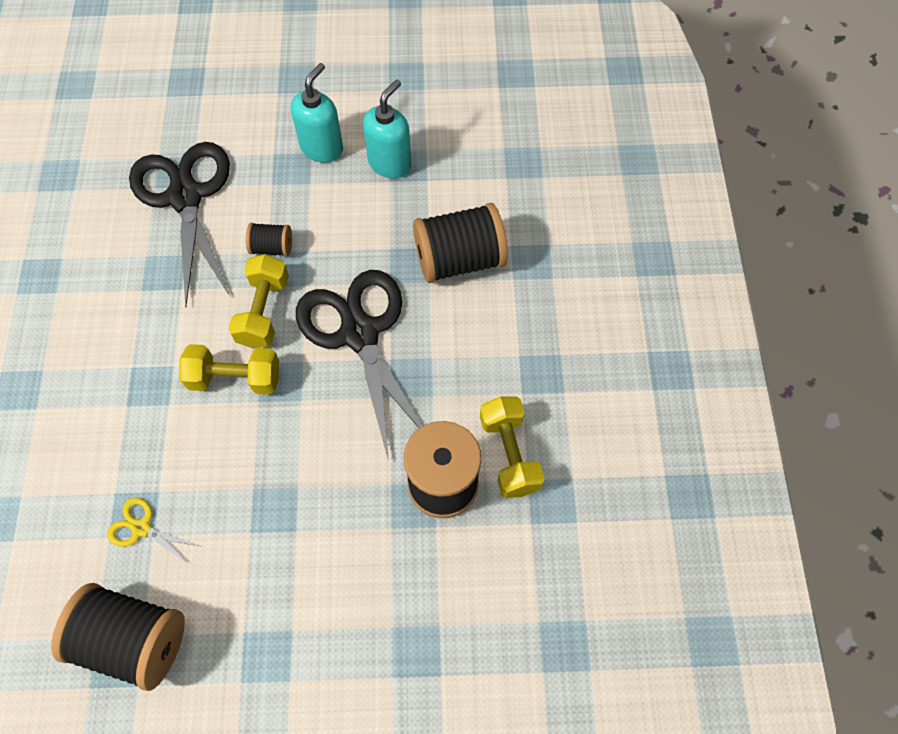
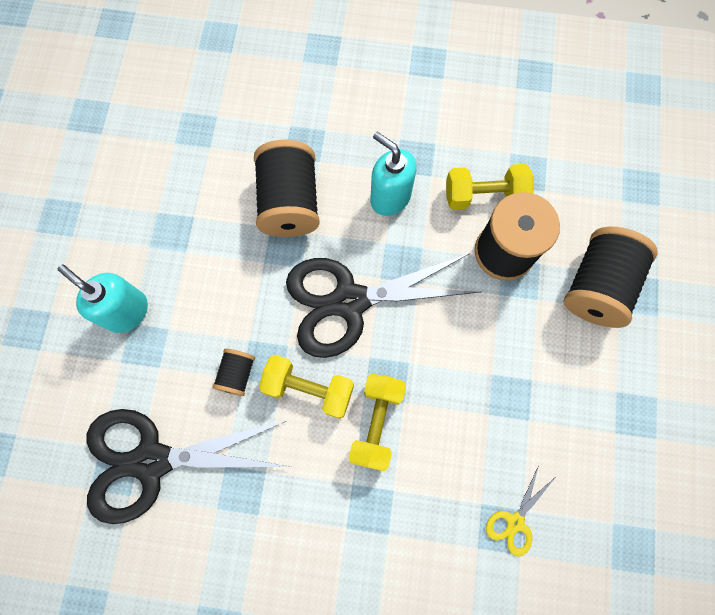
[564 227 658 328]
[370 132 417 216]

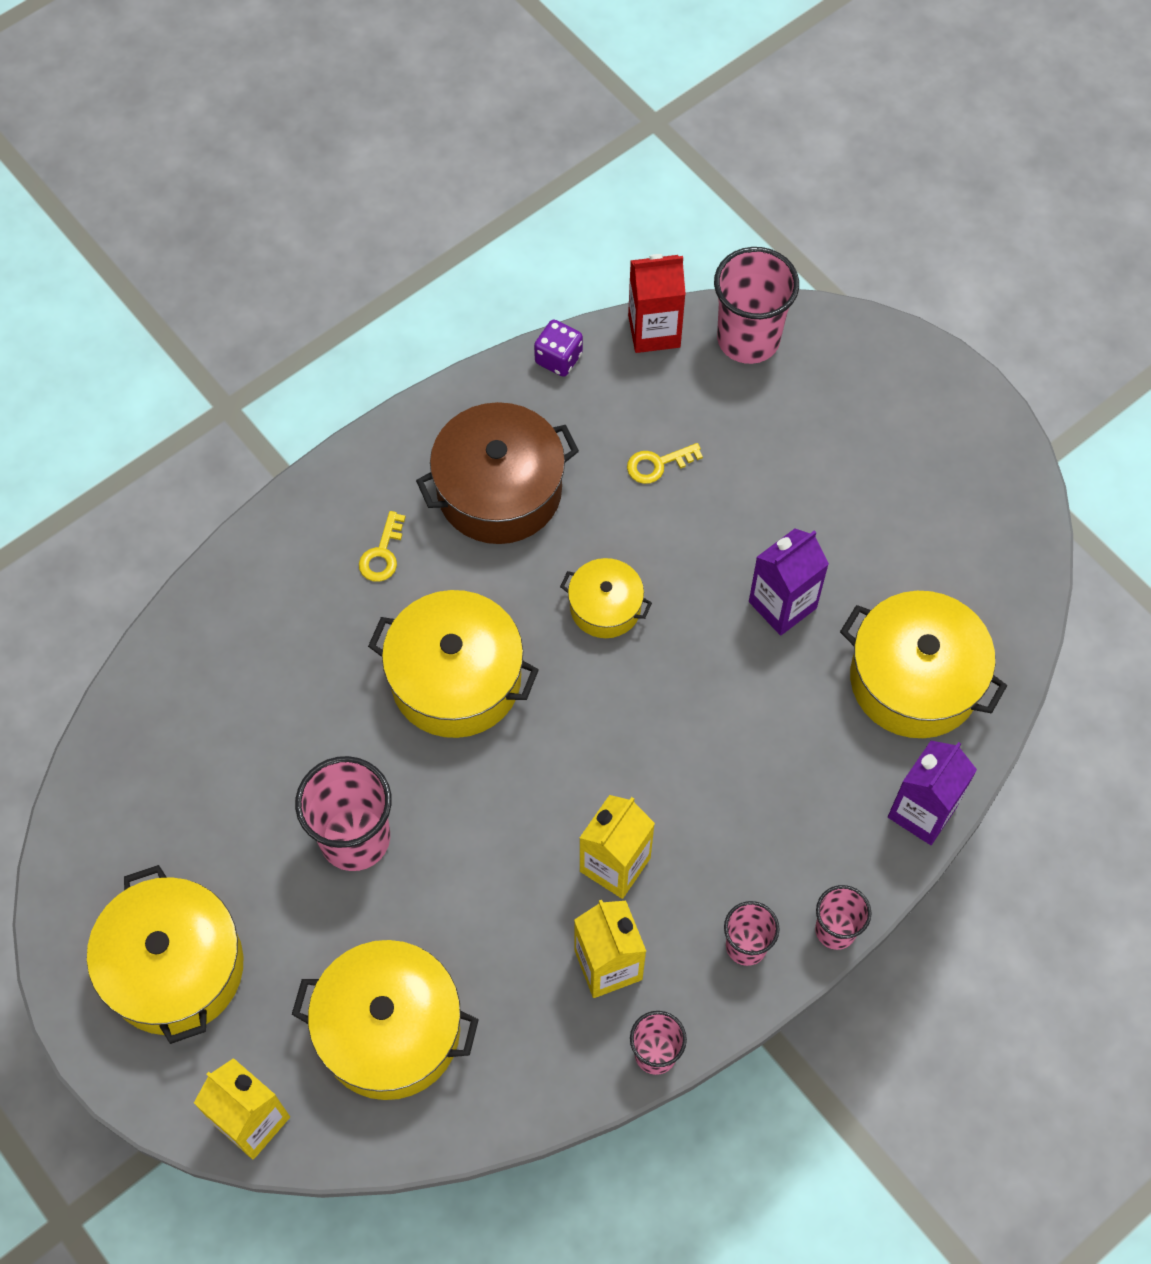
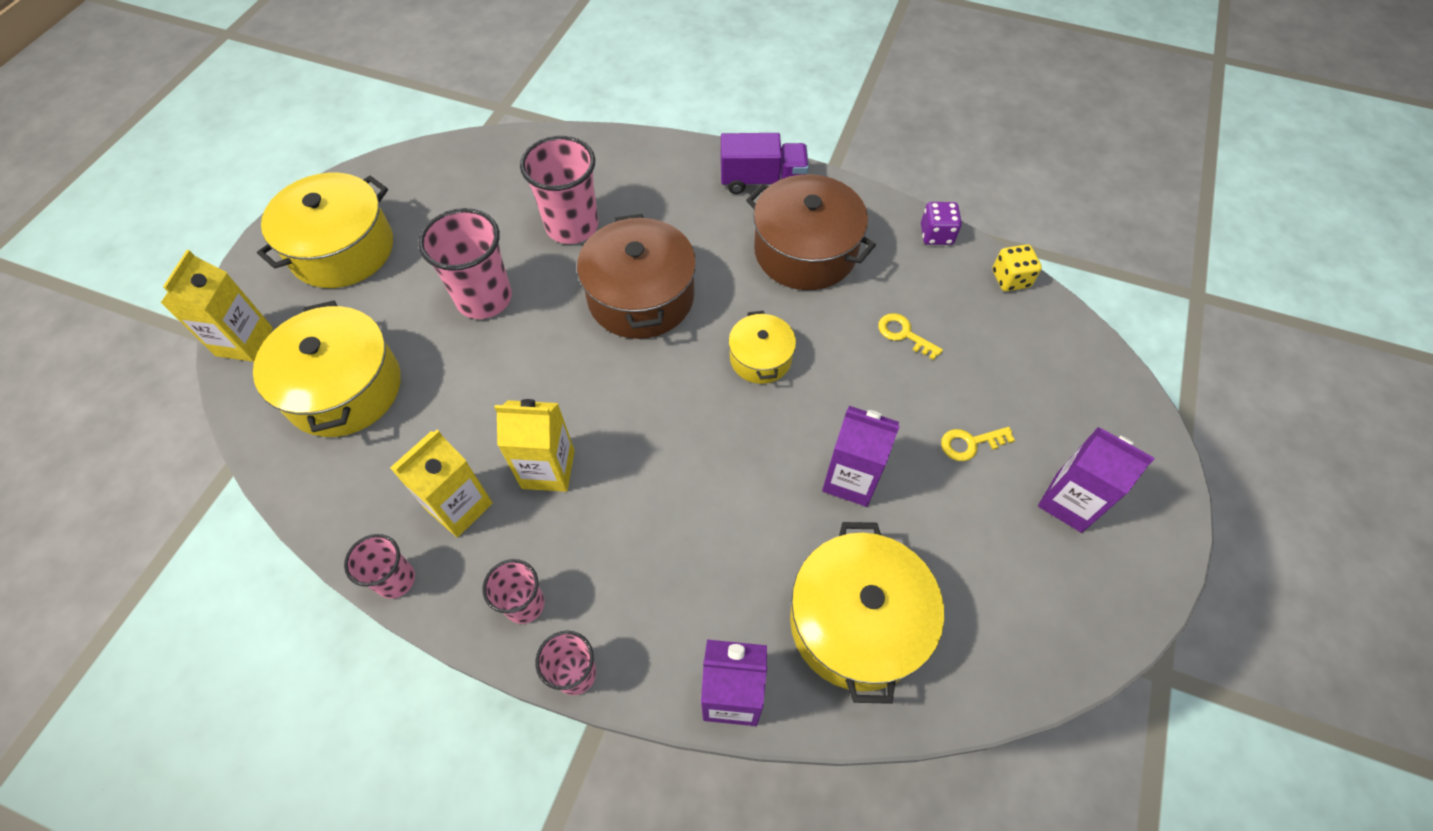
[941 427 1015 461]
[577 214 696 339]
[992 244 1042 291]
[520 136 598 244]
[721 133 809 194]
[1038 427 1155 533]

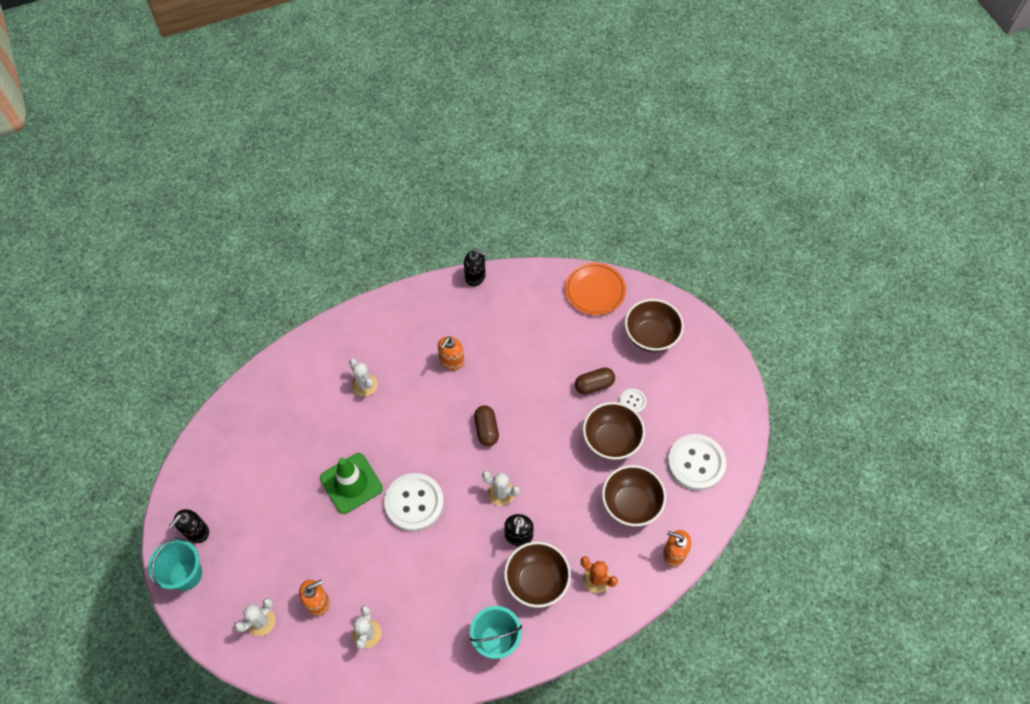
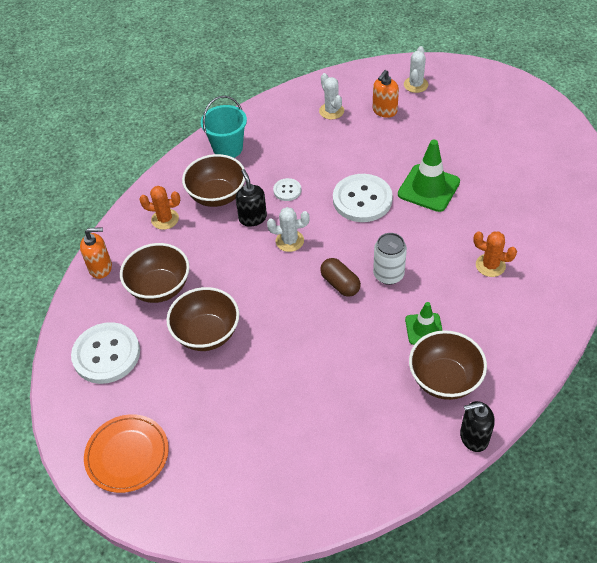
[148 538 202 591] (first image)
[169 509 209 543] (first image)
[473 231 517 277]
[405 302 443 345]
[84 414 169 493]
[575 368 615 395] (first image)
[273 178 302 201]
[409 330 487 400]
[373 233 407 285]

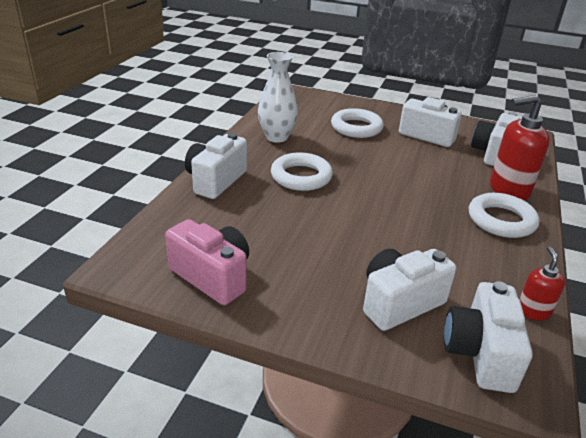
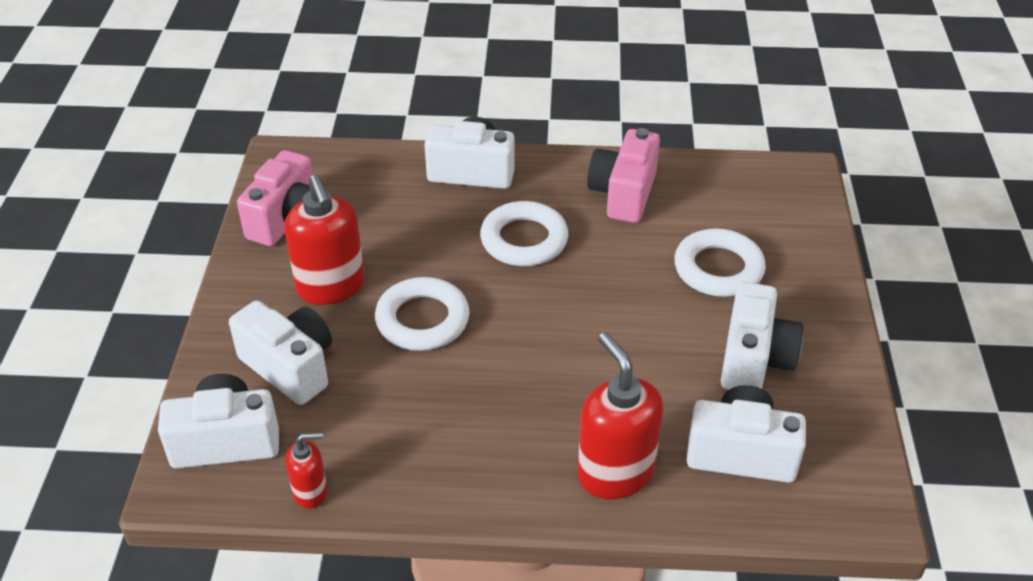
[587 128 660 223]
[375 277 470 351]
[284 174 365 305]

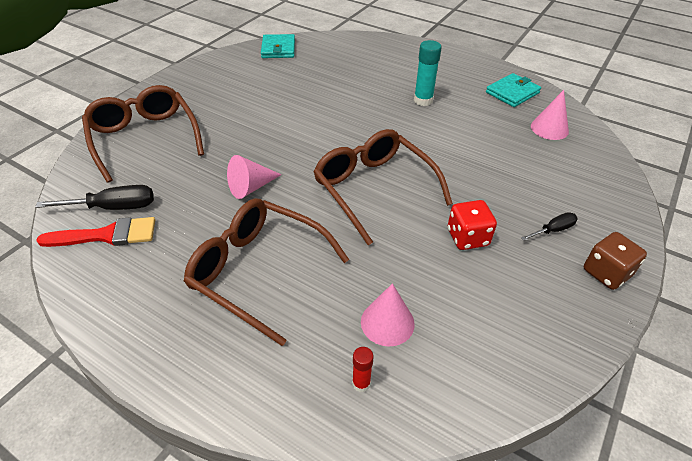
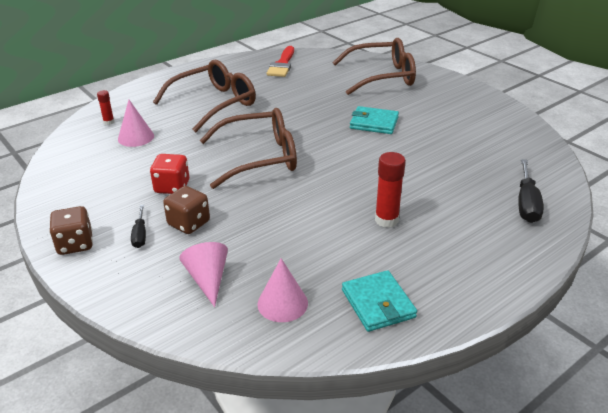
[518 159 544 223]
[179 242 228 307]
[350 106 399 134]
[375 152 406 228]
[163 186 210 234]

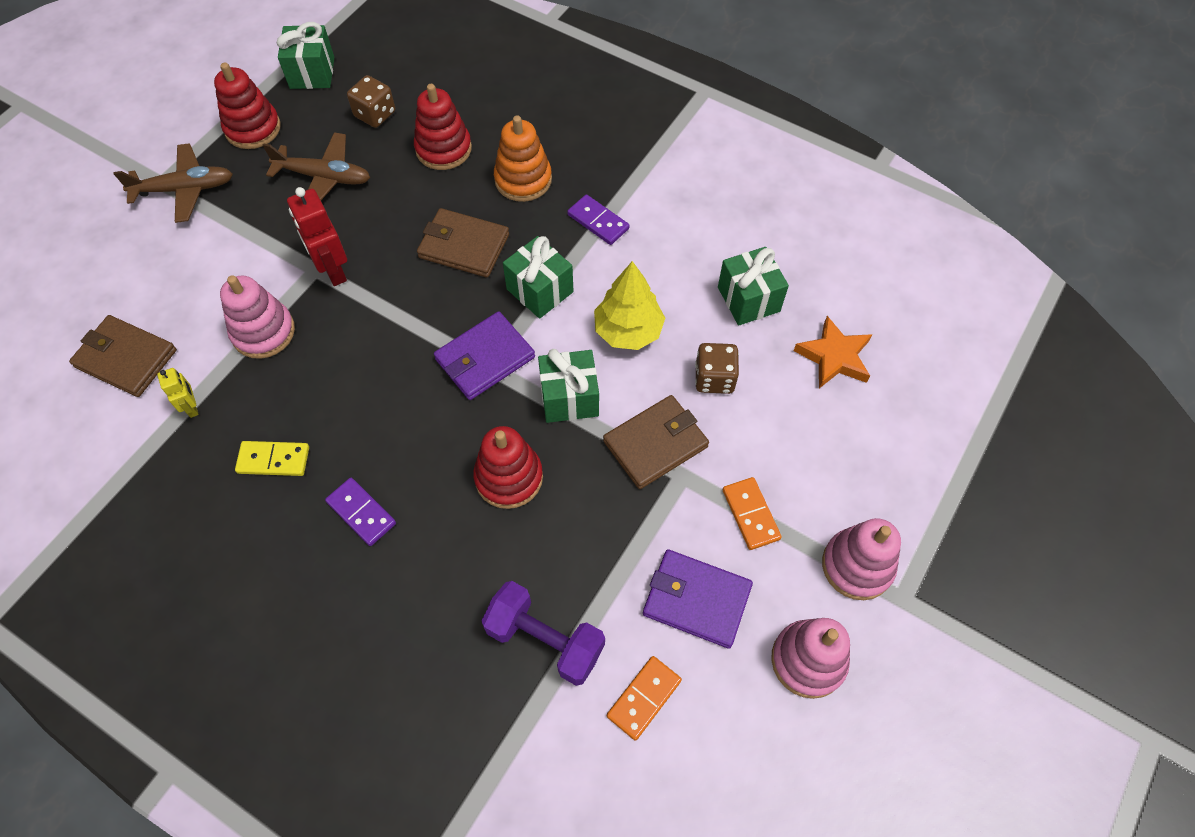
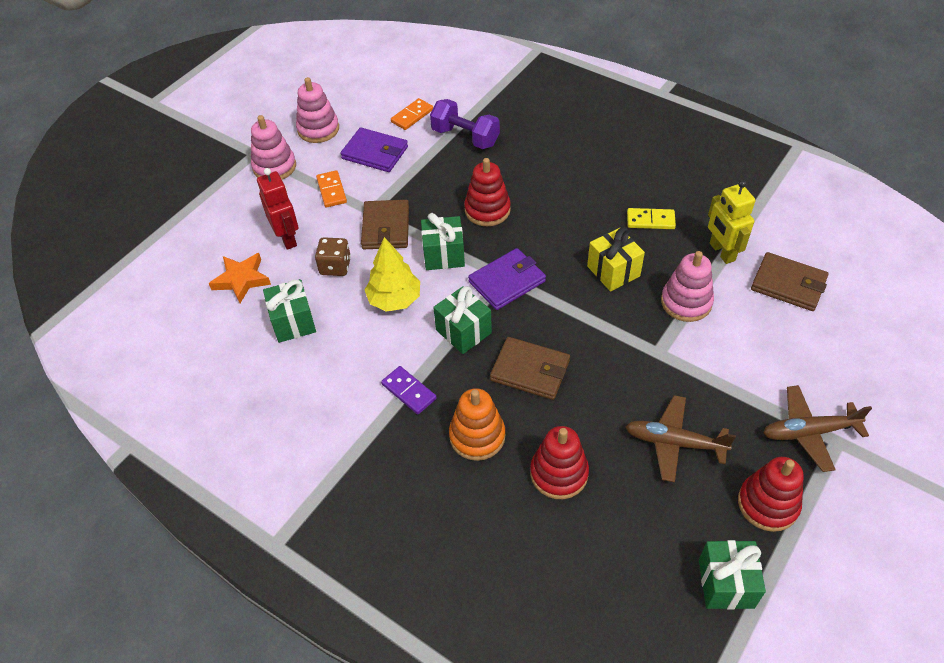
[708 180 755 264]
[257 168 299 250]
[325 478 396 546] (first image)
[347 75 395 128] (first image)
[361 200 409 249]
[587 227 645 291]

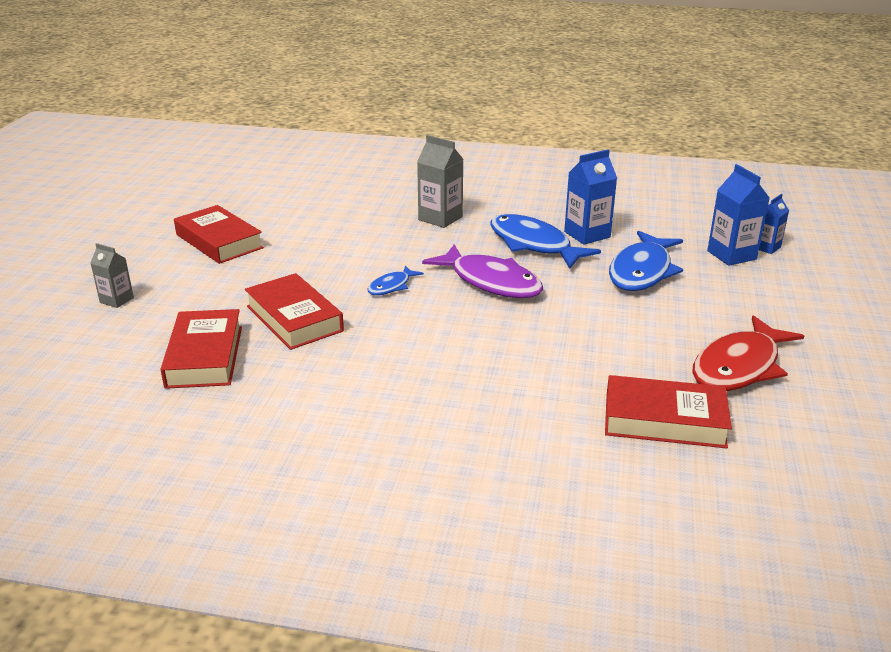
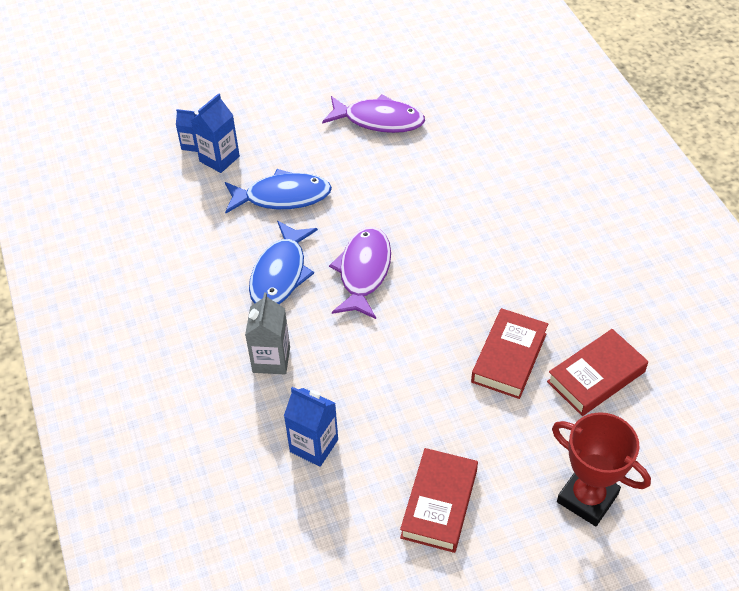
[552 412 651 526]
[368 266 424 295] (first image)
[284 387 338 467]
[605 375 732 448] (first image)
[322 95 425 133]

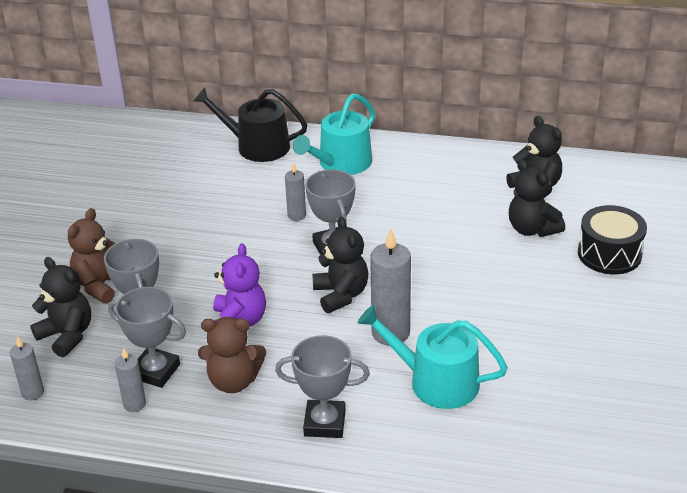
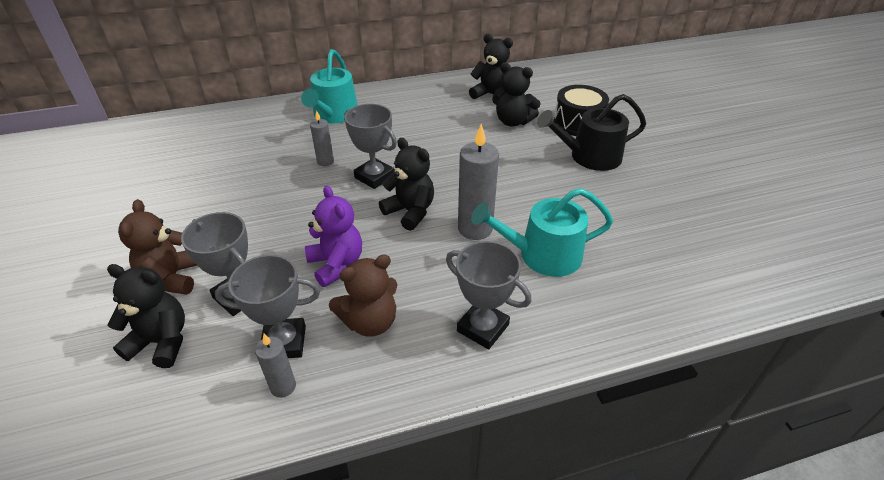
[10 336 44 400] (first image)
[537 94 646 171]
[446 241 531 349]

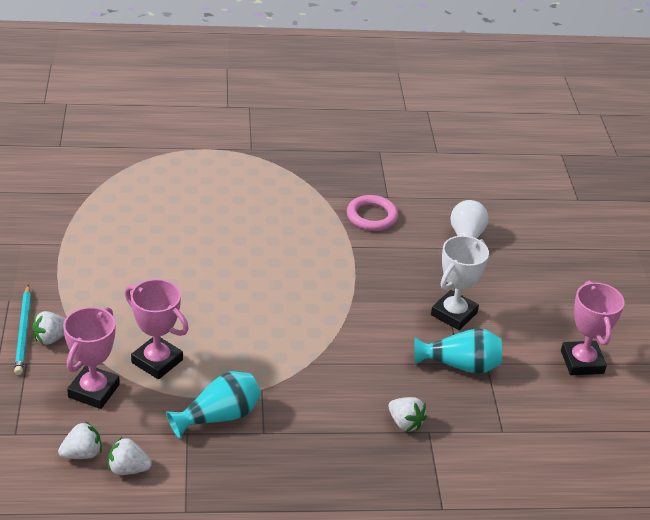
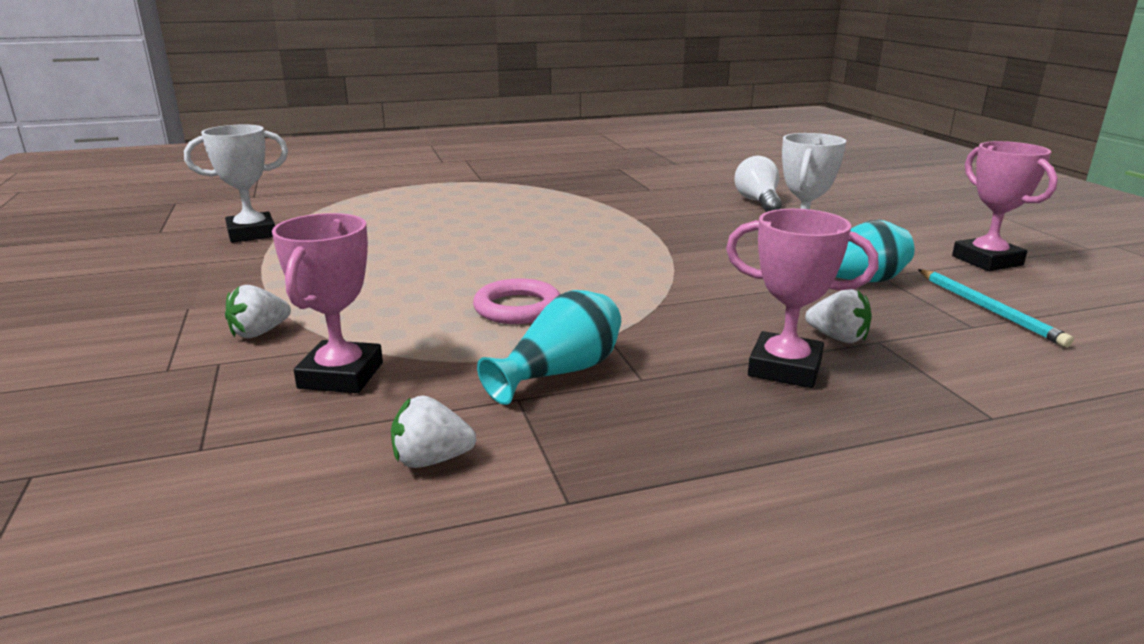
[918 269 1073 347]
[58 421 102 459] (first image)
[726 209 878 388]
[473 279 560 324]
[184 125 288 243]

